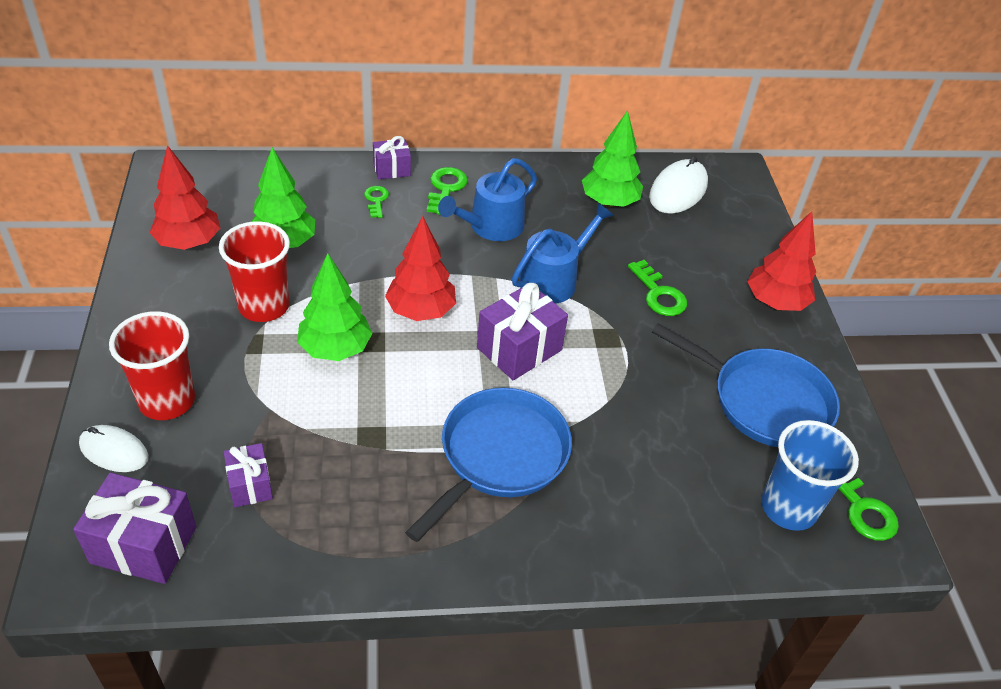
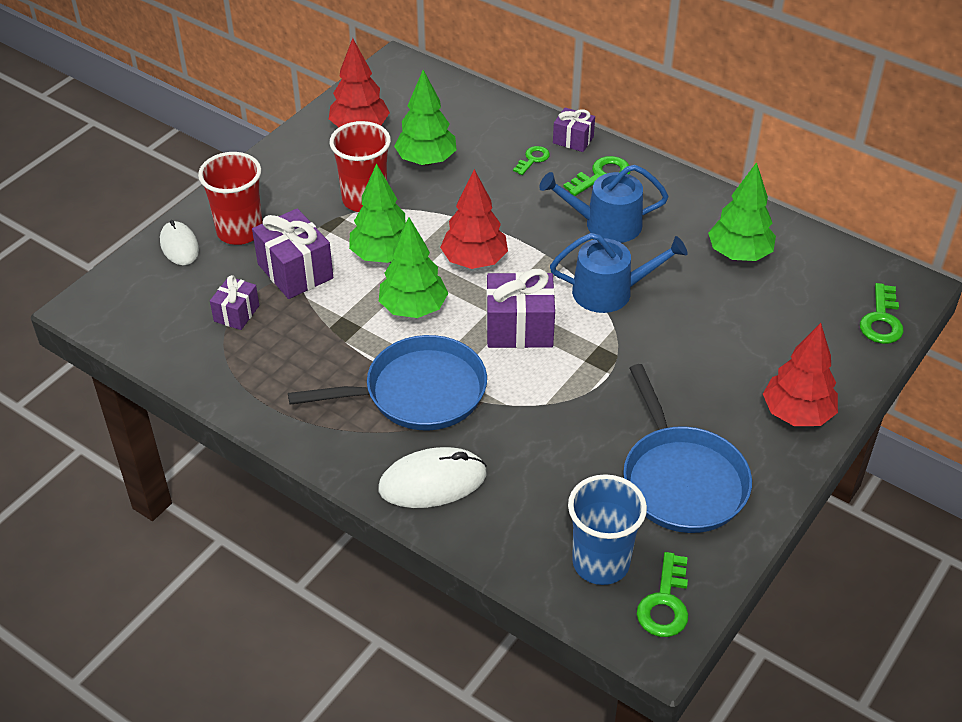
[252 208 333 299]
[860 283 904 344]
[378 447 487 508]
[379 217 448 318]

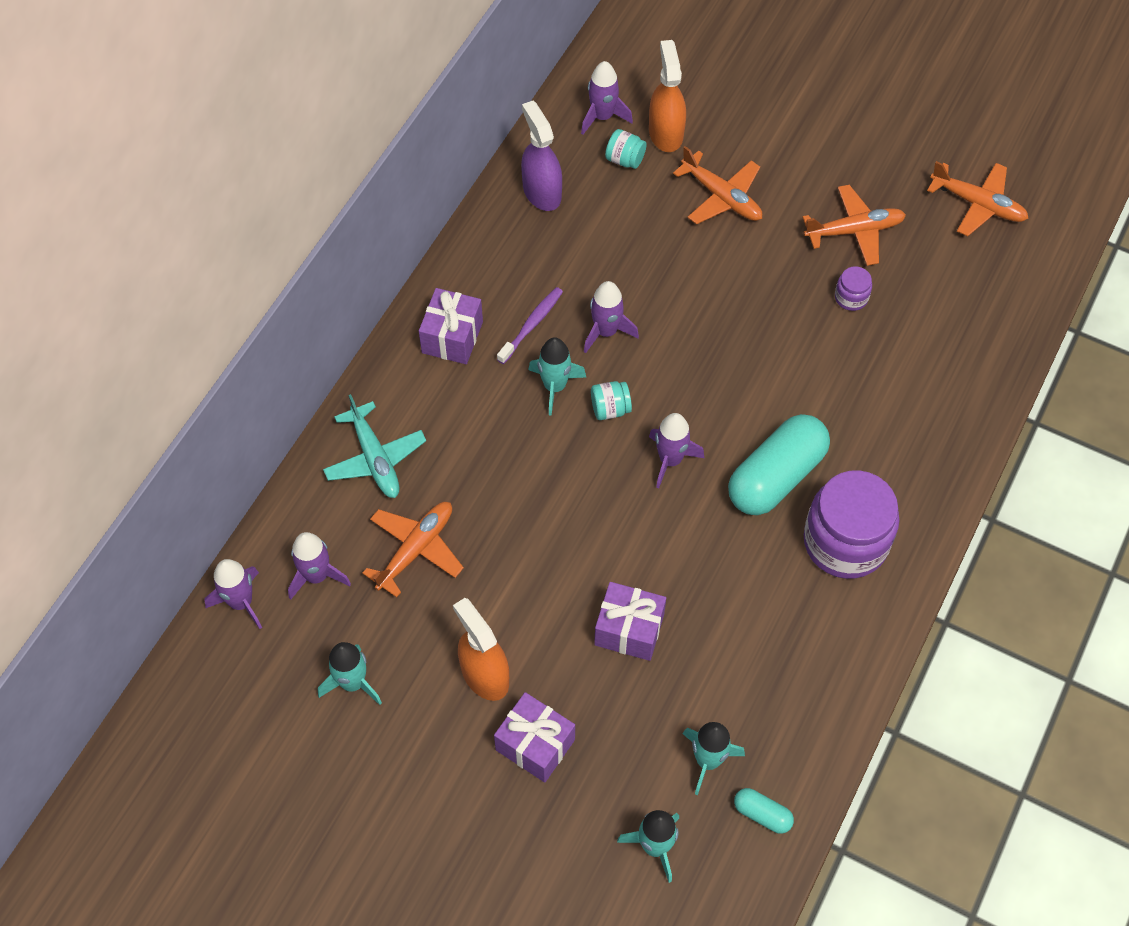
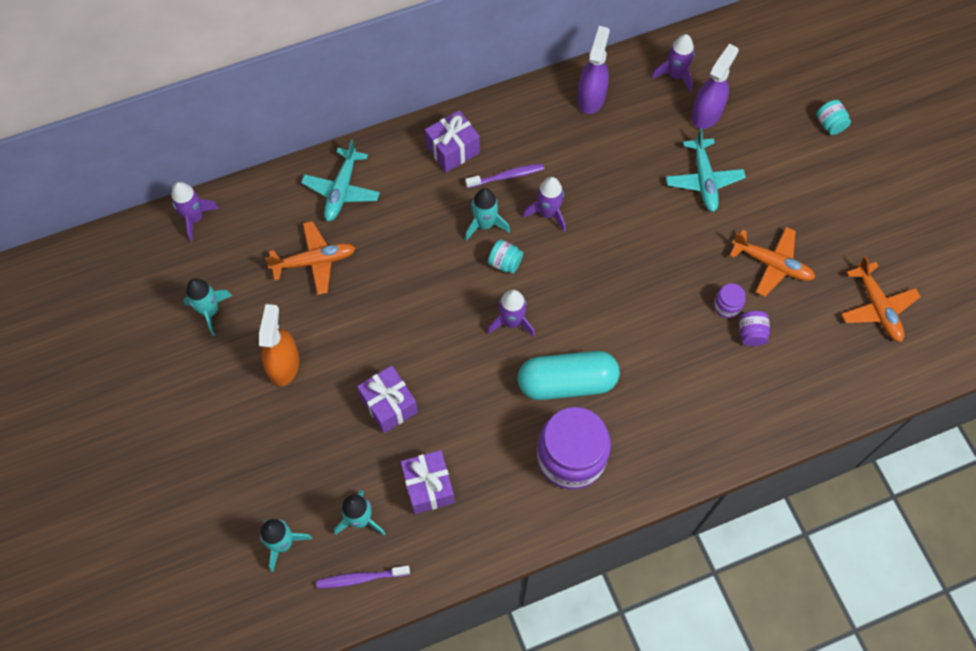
[288 532 351 600] (first image)
[401 450 455 514]
[816 100 851 135]
[691 43 739 129]
[666 128 746 212]
[316 566 410 589]
[739 311 770 346]

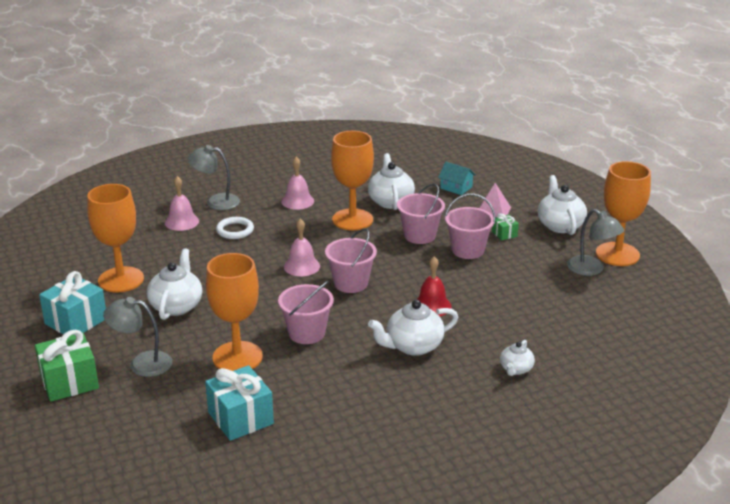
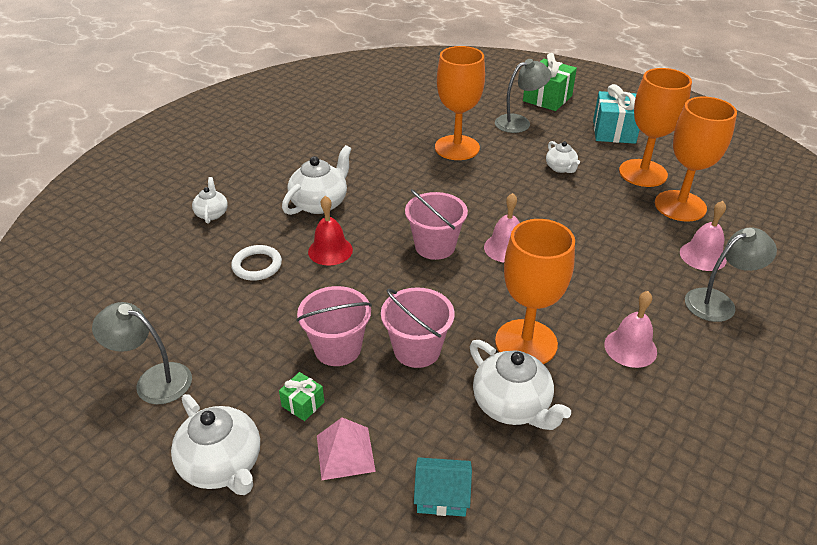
[546 141 580 173]
[205 365 274 441] (first image)
[231 245 282 281]
[278 281 334 344] (first image)
[655 96 737 222]

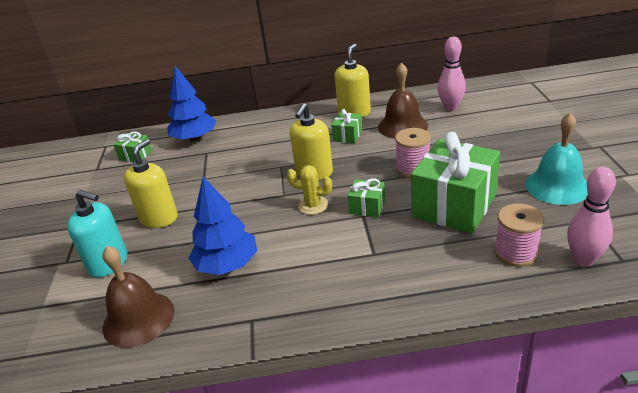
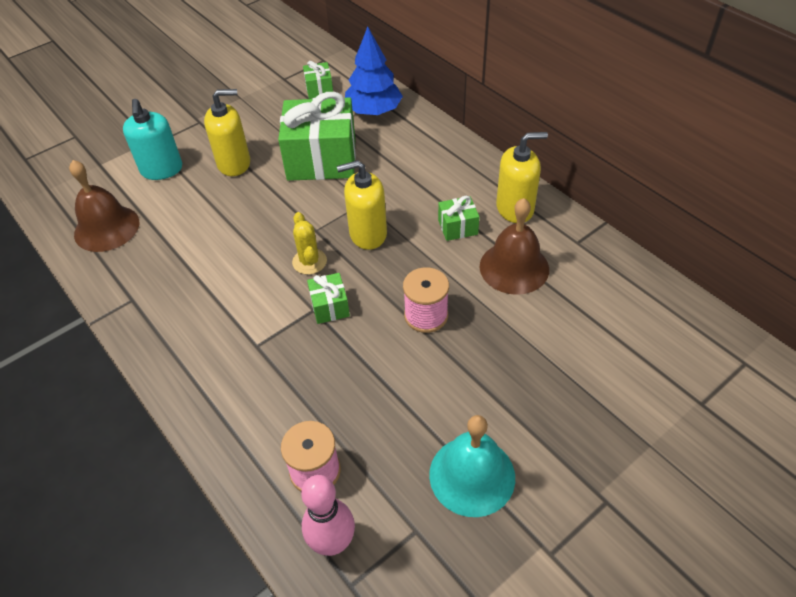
[189 177 257 275] (first image)
[278 92 356 181]
[438 37 466 111] (first image)

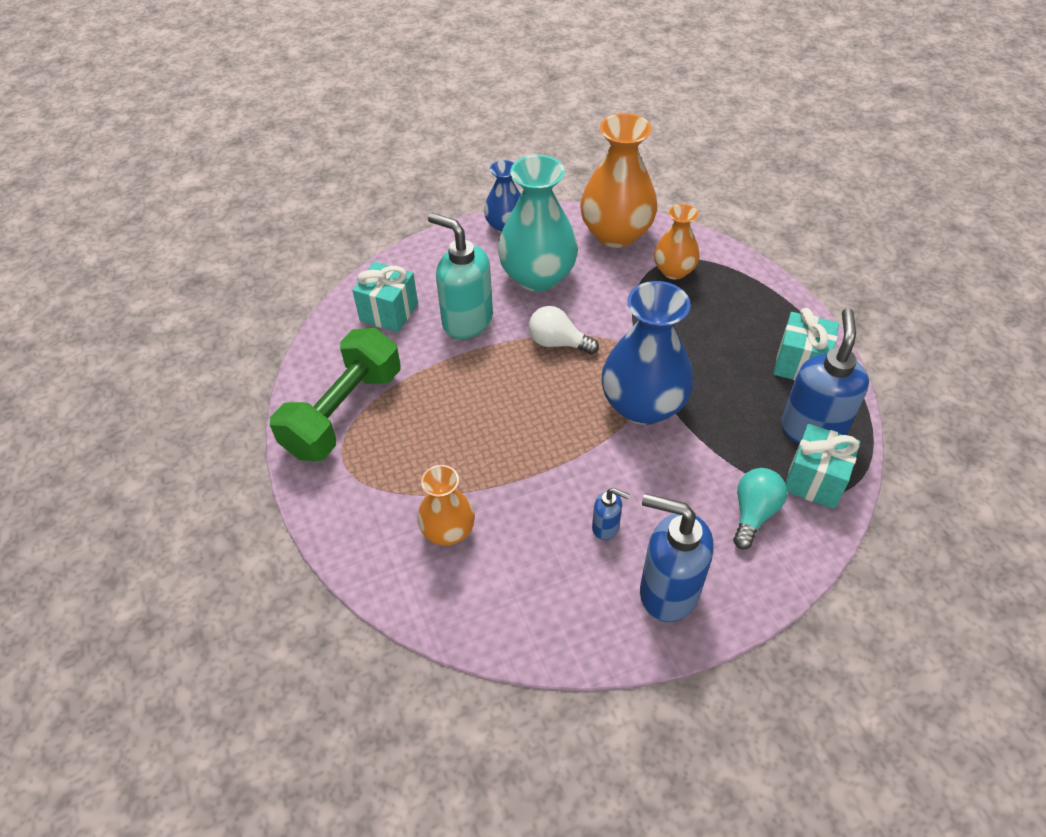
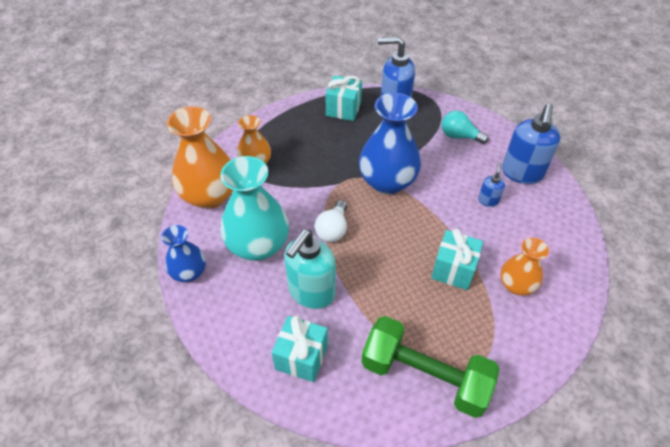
[431 229 483 290]

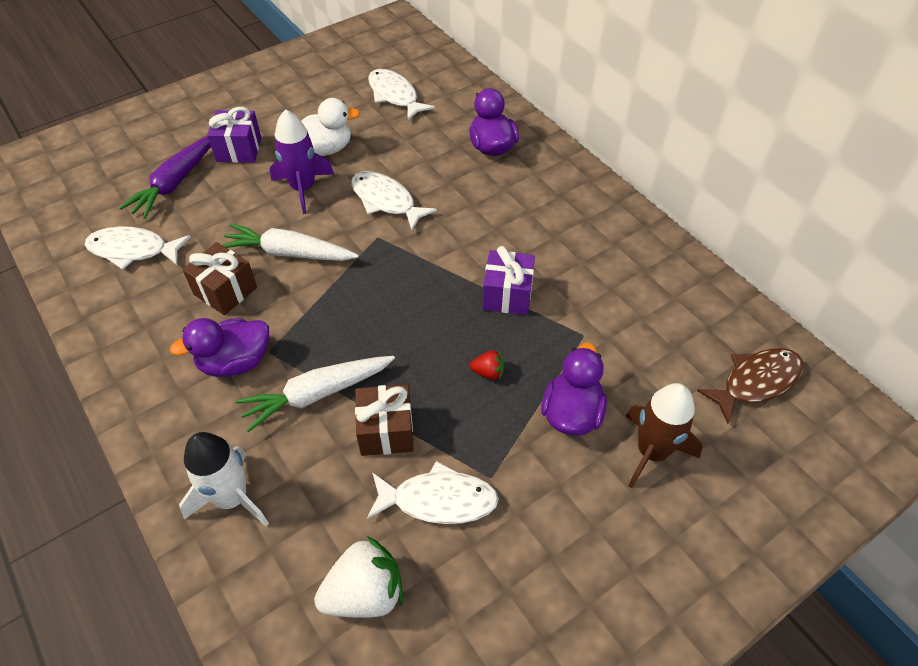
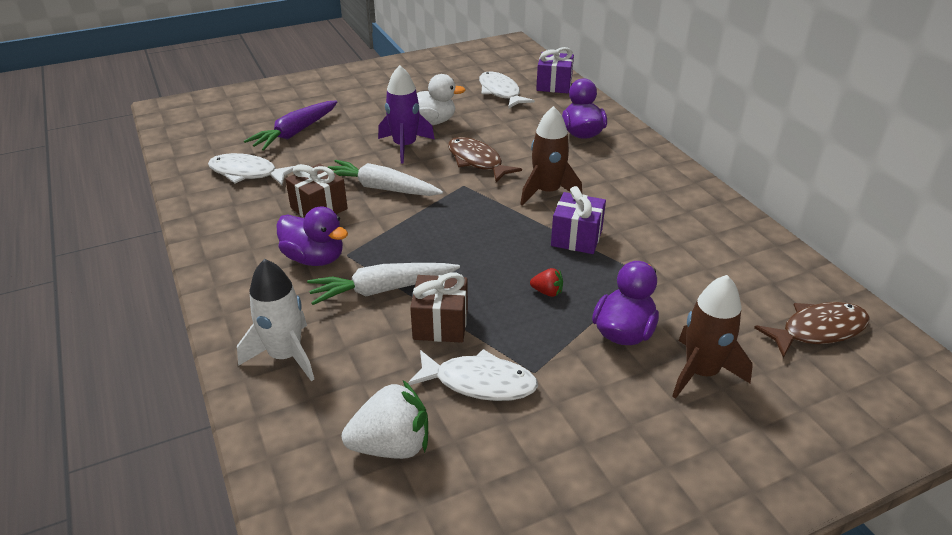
[276 206 348 266]
[536 47 574 93]
[448 137 522 182]
[520 106 582 206]

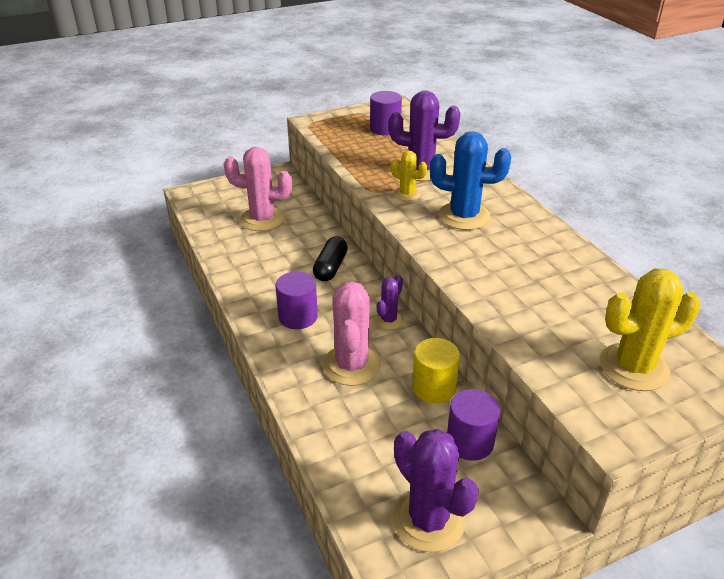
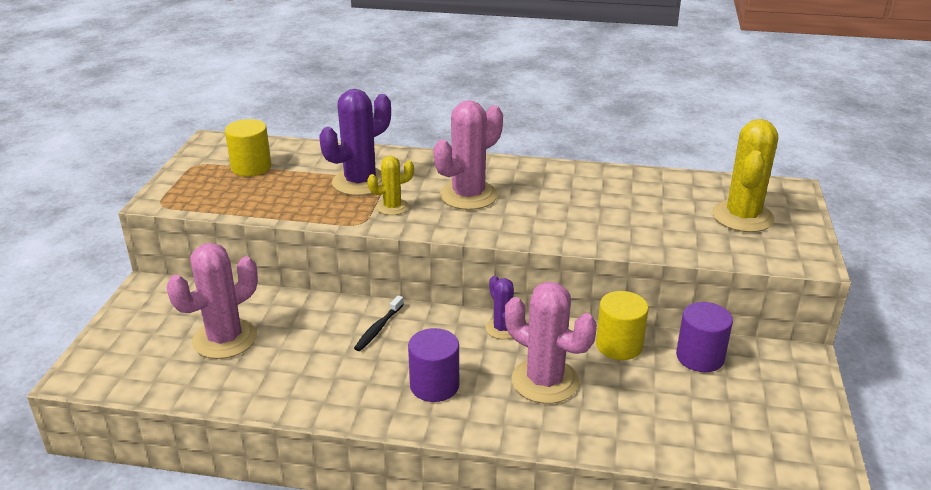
[354 295 404 351]
[225 119 271 176]
[393 429 479 552] (first image)
[434 100 503 210]

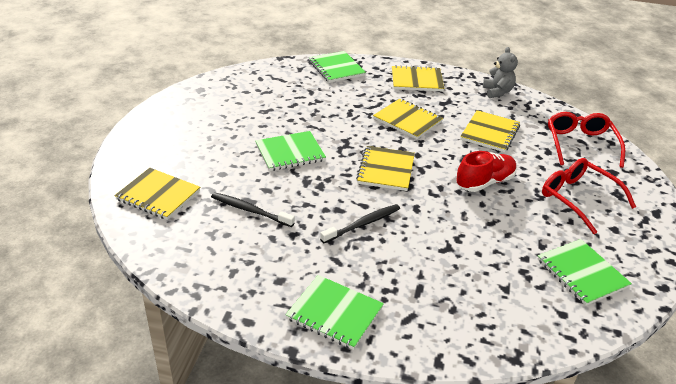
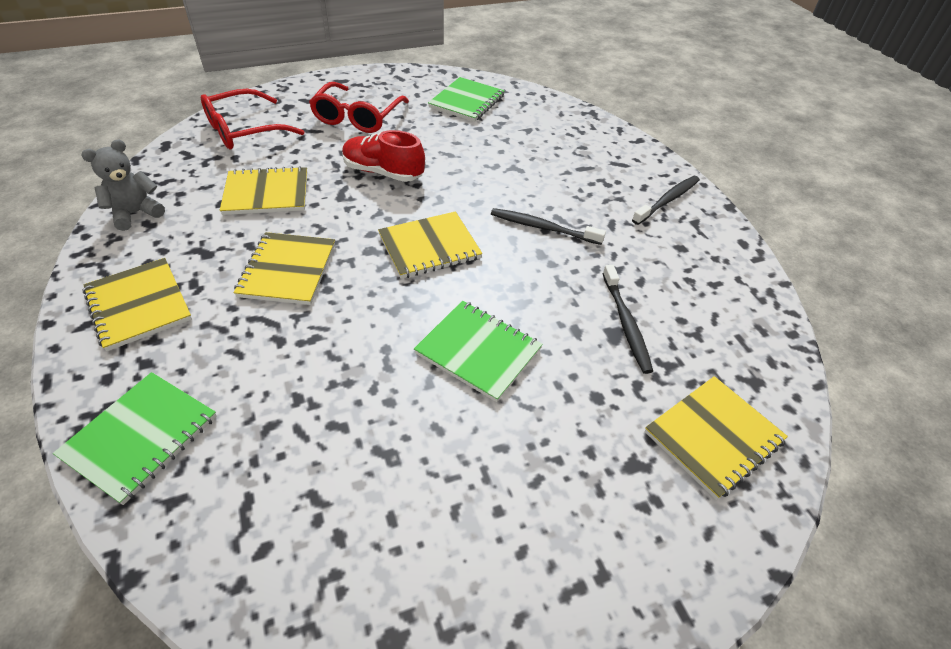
[644 376 788 500]
[632 176 700 225]

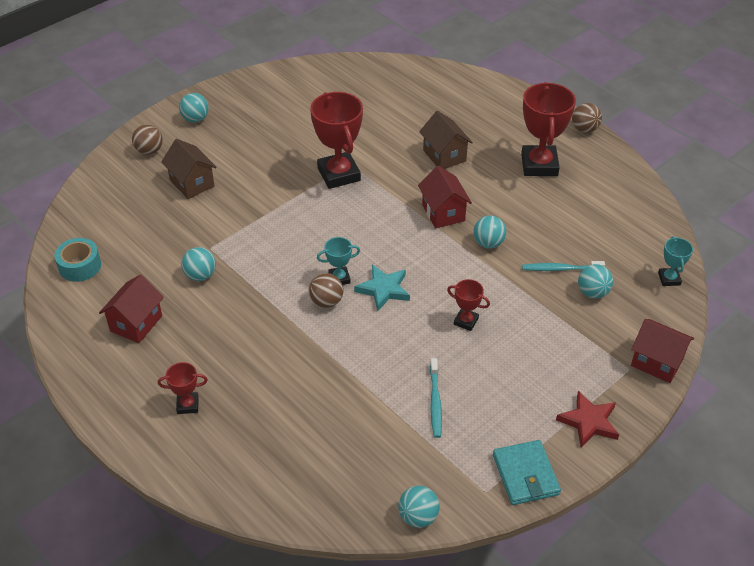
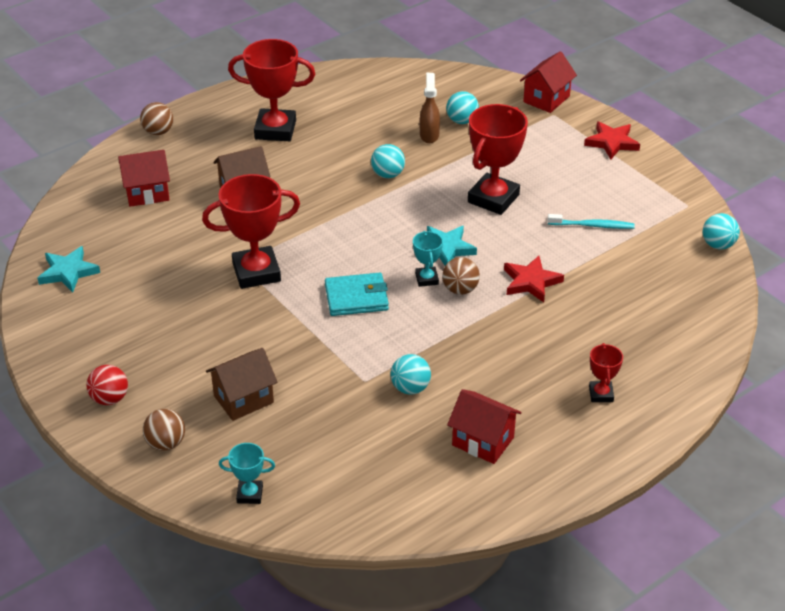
[54 238 101 282] (first image)
[86 365 128 405]
[118 150 170 207]
[468 104 528 215]
[325 272 389 316]
[420 73 440 143]
[140 102 173 135]
[219 443 275 504]
[38 246 100 293]
[504 256 564 302]

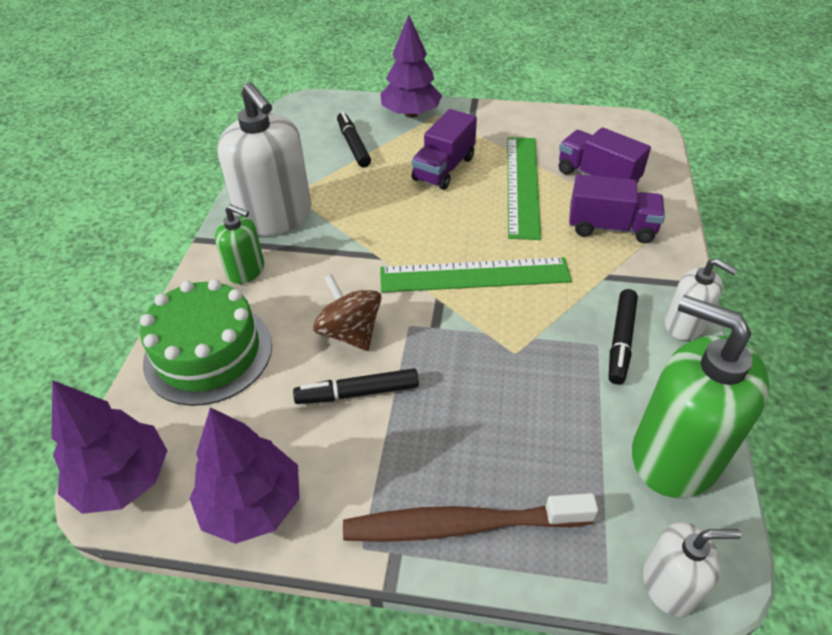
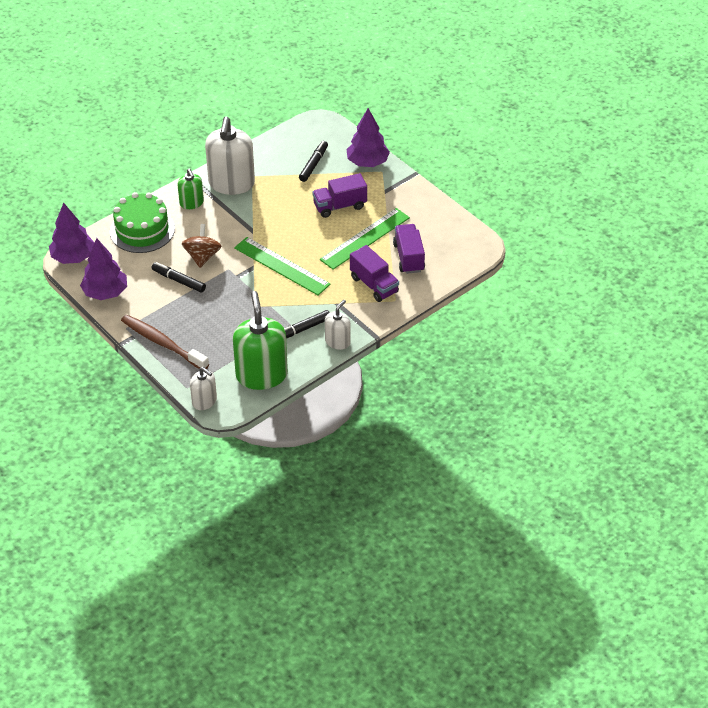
[325 300 351 350]

